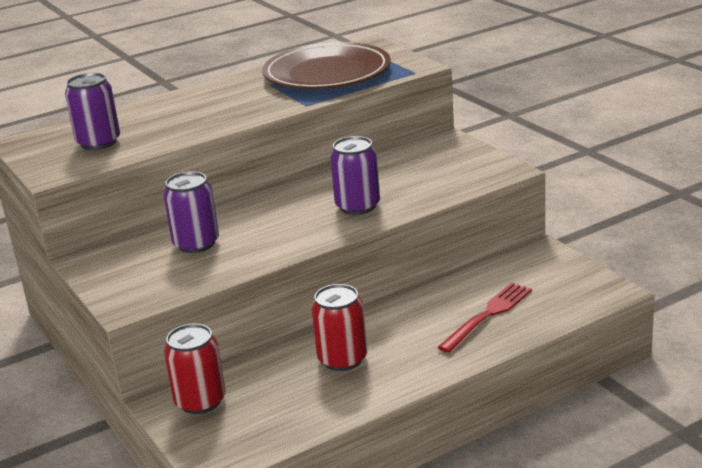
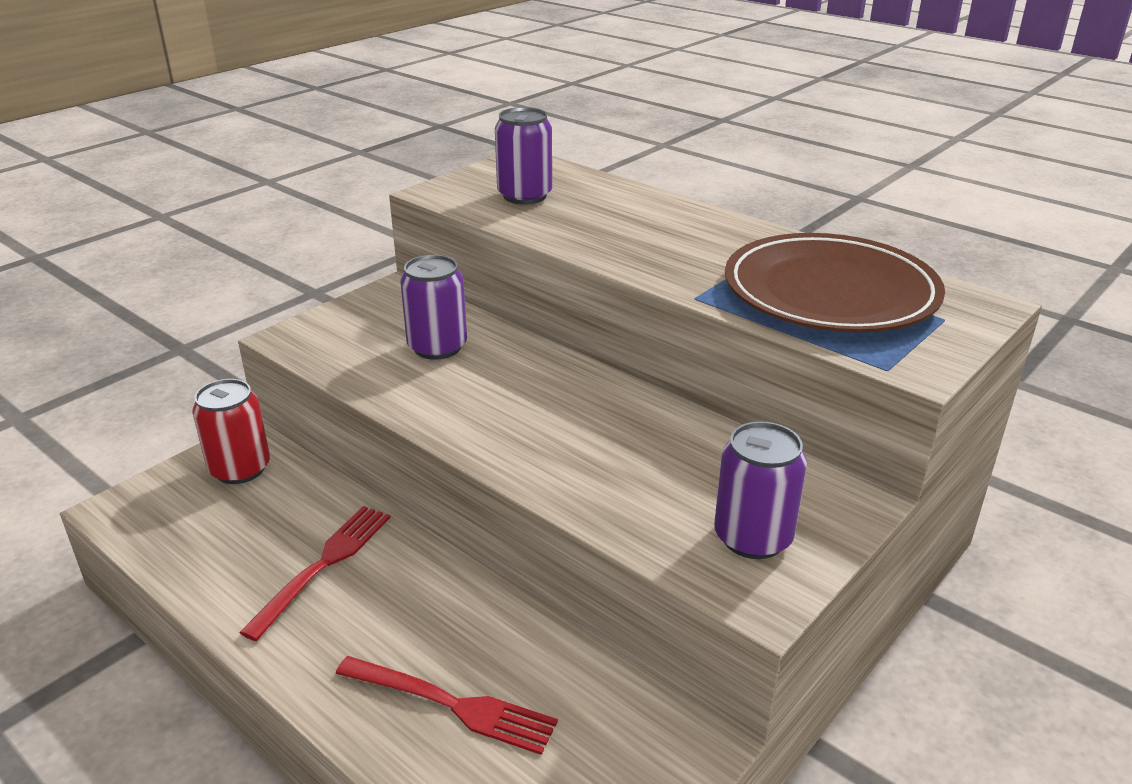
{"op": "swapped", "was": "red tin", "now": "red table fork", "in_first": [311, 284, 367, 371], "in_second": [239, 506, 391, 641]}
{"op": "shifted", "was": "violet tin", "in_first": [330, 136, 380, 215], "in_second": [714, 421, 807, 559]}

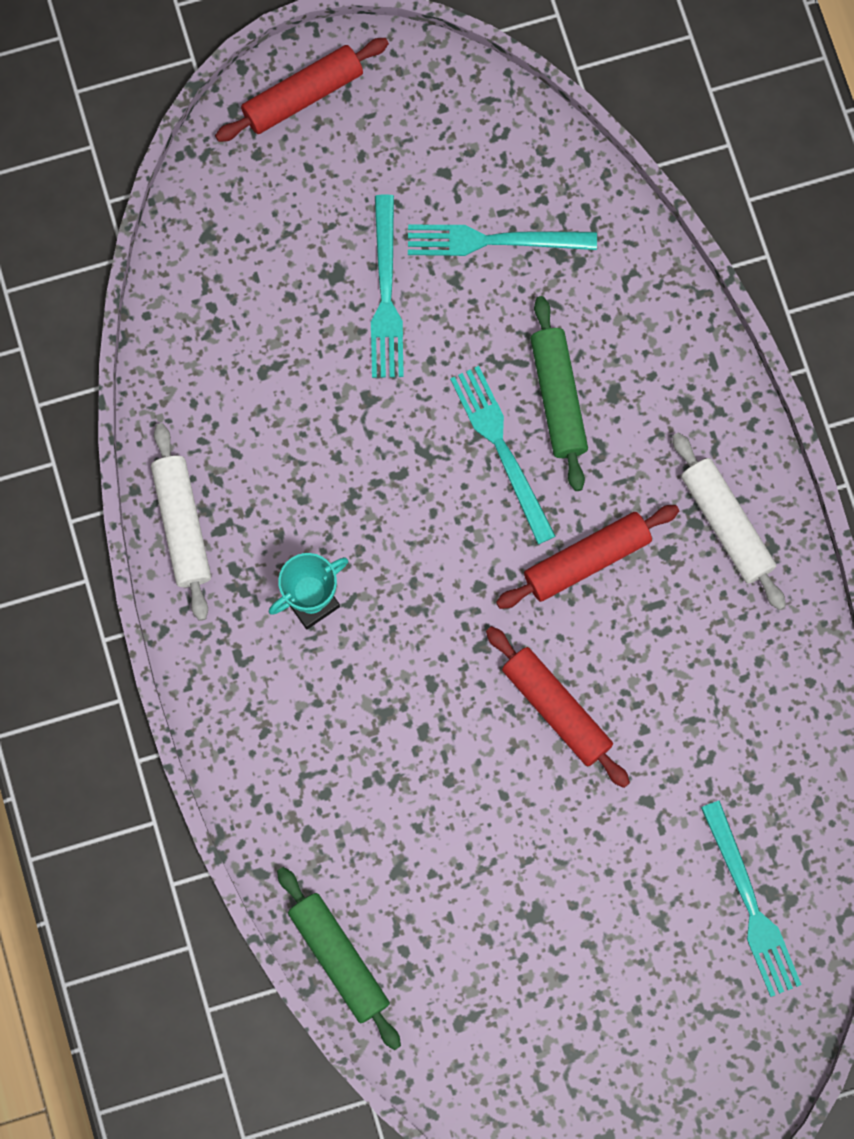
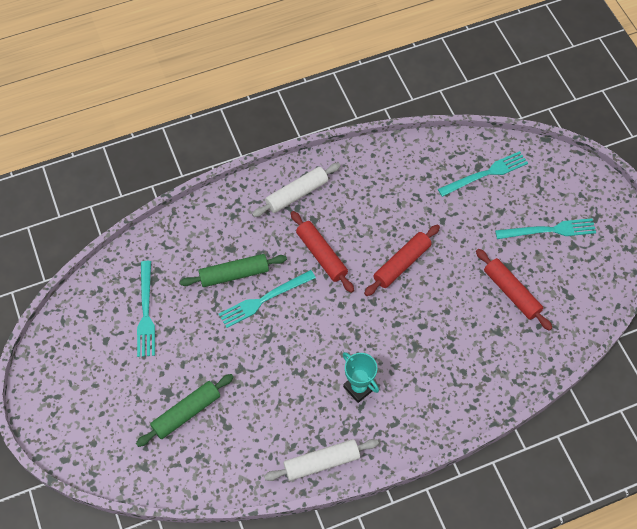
{"op": "shifted", "was": "red dough roller", "in_first": [215, 38, 389, 142], "in_second": [476, 249, 552, 331]}
{"op": "shifted", "was": "leaf-green dough roller", "in_first": [277, 867, 401, 1050], "in_second": [136, 374, 234, 447]}
{"op": "shifted", "was": "aqua table fork", "in_first": [371, 195, 404, 378], "in_second": [495, 218, 596, 239]}

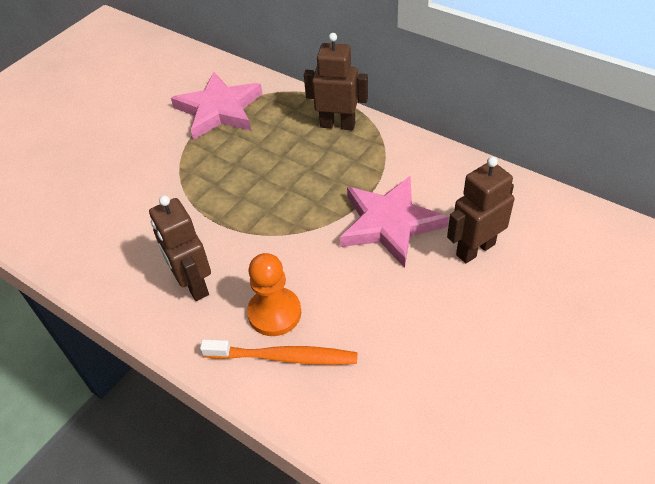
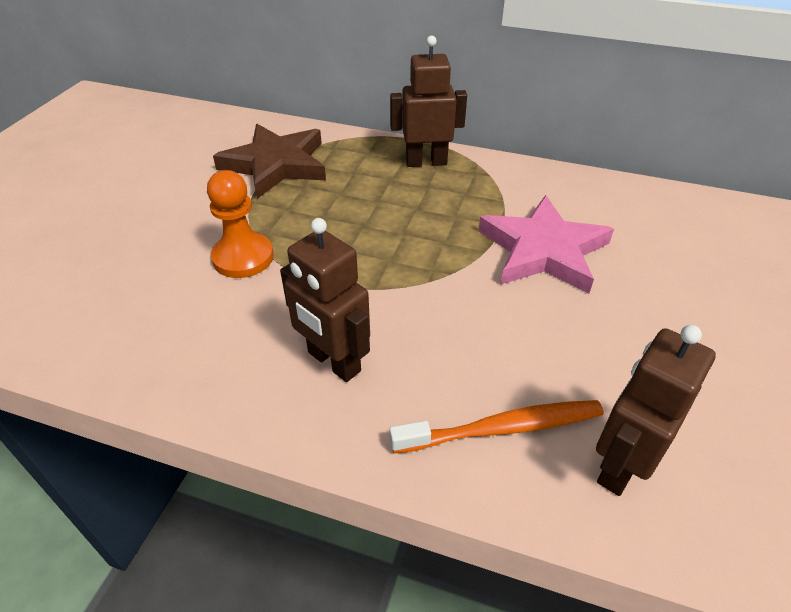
{"op": "repainted", "was": "pink five-pointed star", "now": "russet five-pointed star", "in_first": [171, 72, 262, 140], "in_second": [213, 124, 326, 199]}
{"op": "shifted", "was": "bright orange chess pawn", "in_first": [247, 253, 301, 336], "in_second": [207, 170, 274, 278]}
{"op": "shifted", "was": "russet toy robot", "in_first": [447, 157, 514, 263], "in_second": [596, 325, 716, 496]}

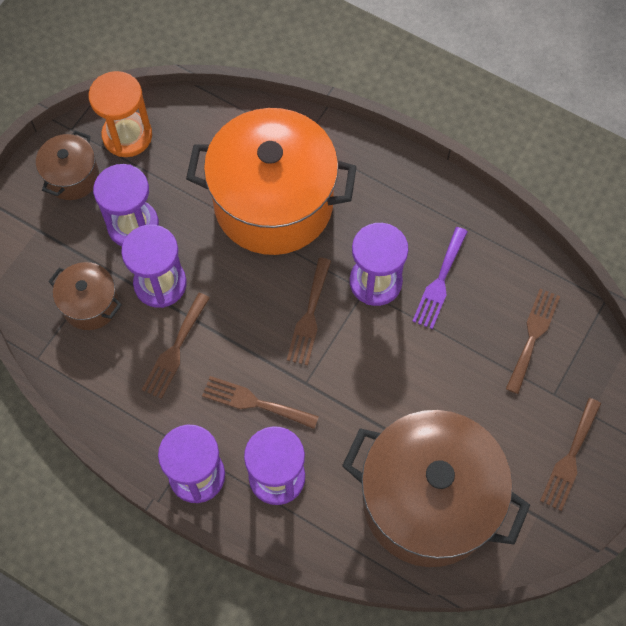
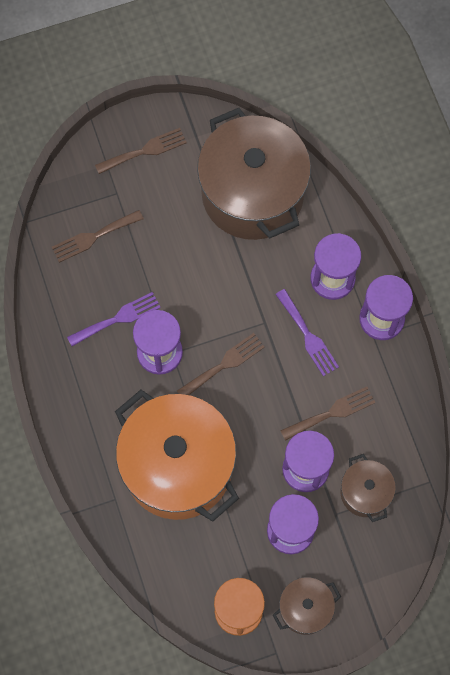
{"op": "repainted", "was": "russet table fork", "now": "violet table fork", "in_first": [202, 376, 319, 429], "in_second": [275, 289, 339, 377]}

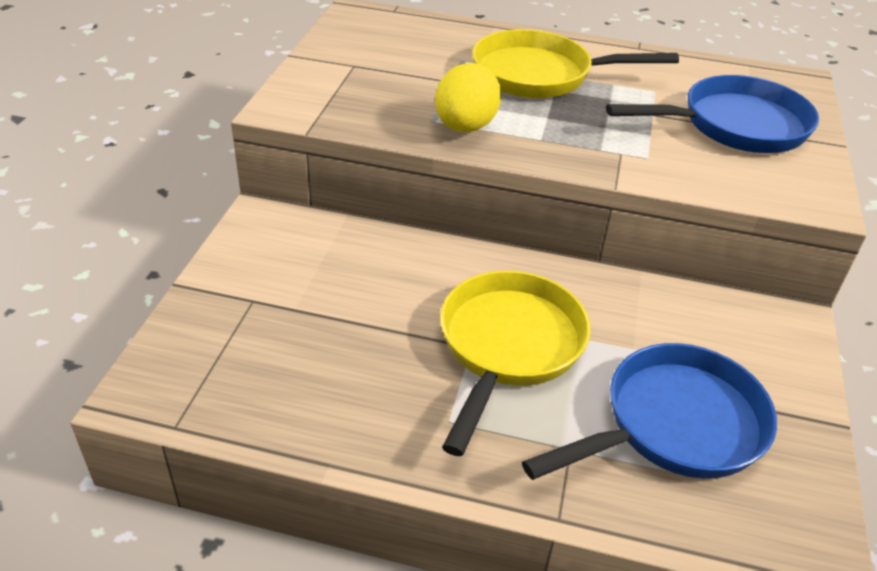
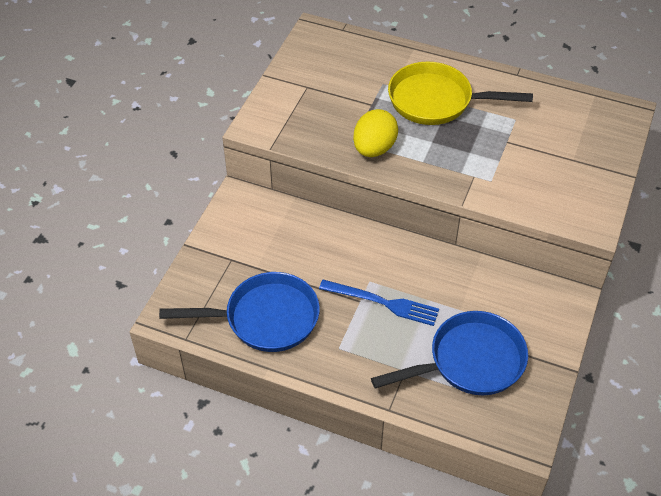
{"op": "swapped", "was": "bright yellow skillet", "now": "blue table fork", "in_first": [440, 271, 591, 456], "in_second": [319, 280, 439, 326]}
{"op": "shifted", "was": "blue skillet", "in_first": [606, 75, 819, 153], "in_second": [159, 272, 320, 352]}

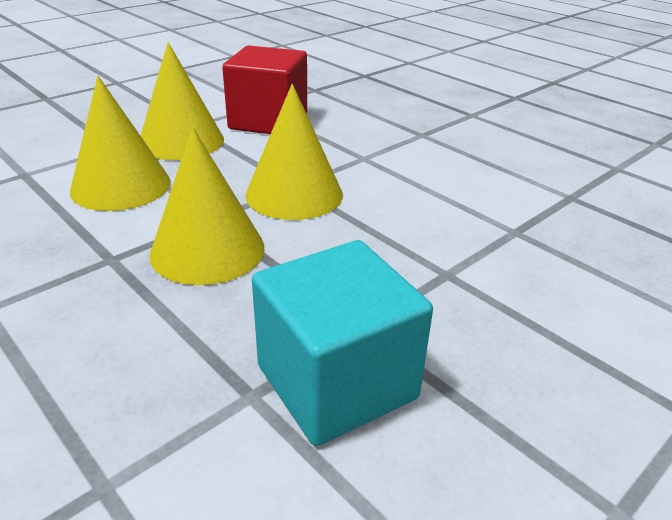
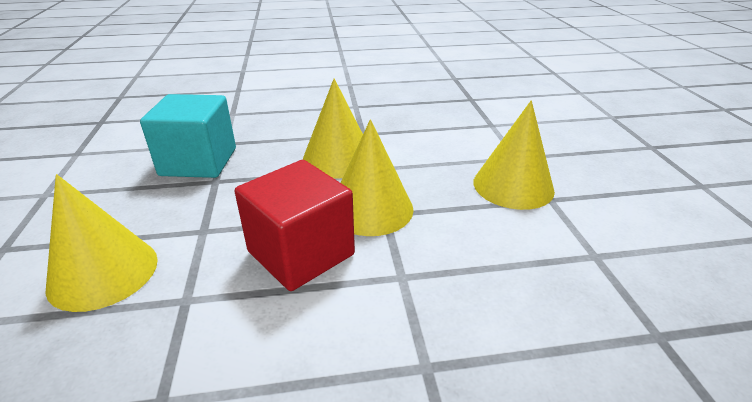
{"op": "shifted", "was": "bright yellow solid cone", "in_first": [70, 76, 171, 211], "in_second": [45, 174, 158, 312]}
{"op": "shifted", "was": "red cube", "in_first": [222, 46, 307, 134], "in_second": [234, 160, 355, 291]}

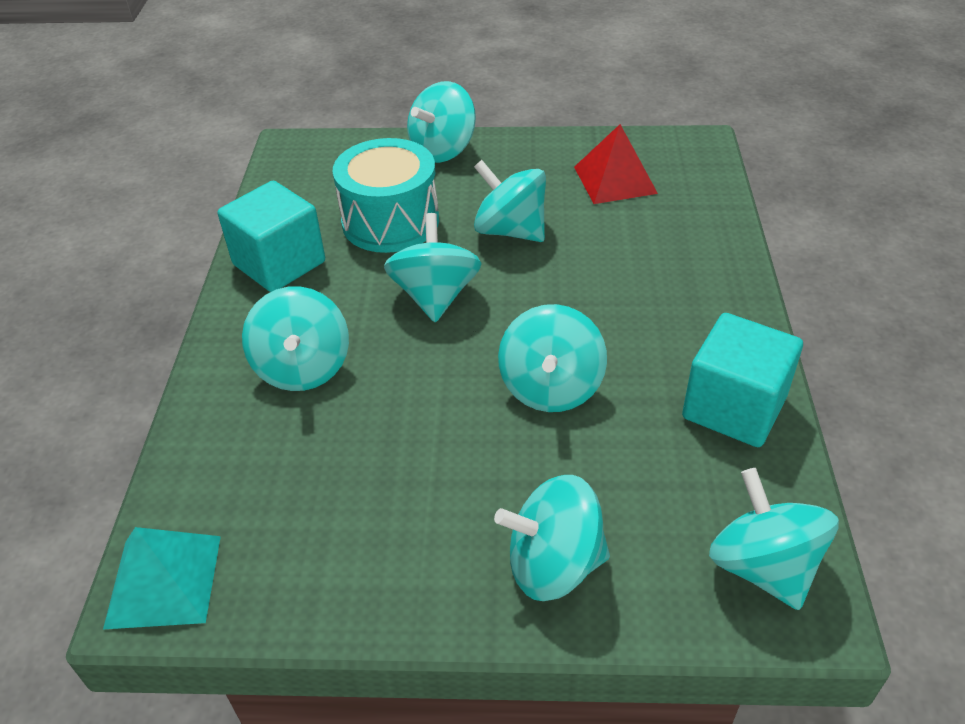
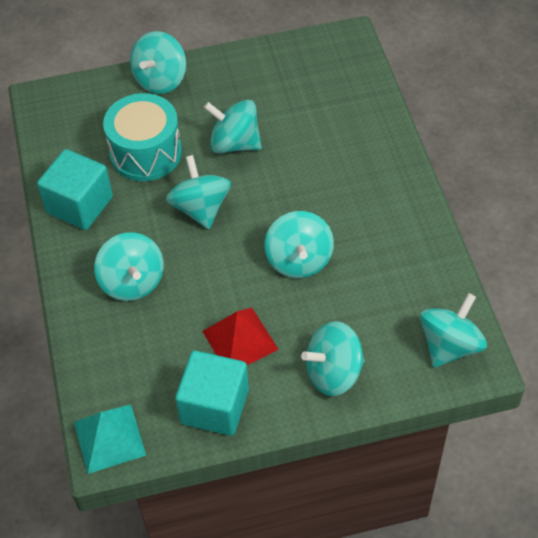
{"op": "shifted", "was": "red solid pyramid", "in_first": [574, 124, 658, 204], "in_second": [202, 308, 279, 365]}
{"op": "shifted", "was": "aqua cube", "in_first": [682, 313, 803, 447], "in_second": [175, 351, 249, 436]}
{"op": "rotated", "was": "aqua spinning top", "in_first": [709, 468, 839, 610], "in_second": [420, 293, 487, 368], "clockwise": 75}

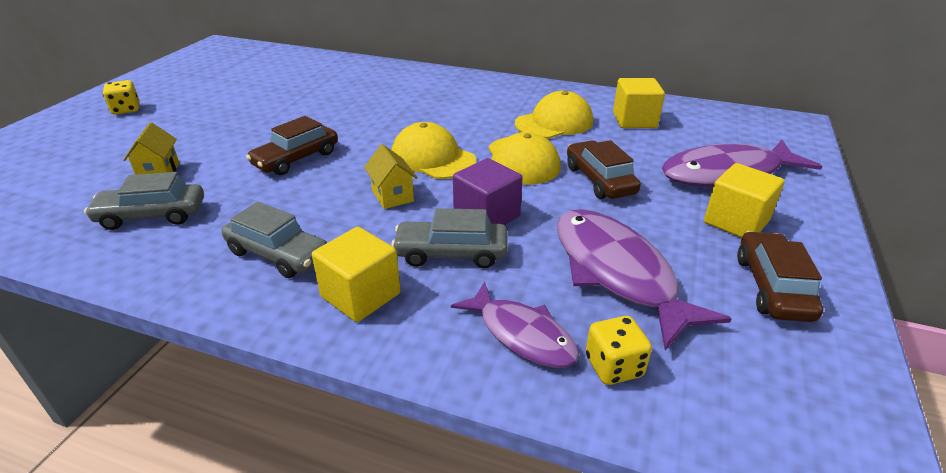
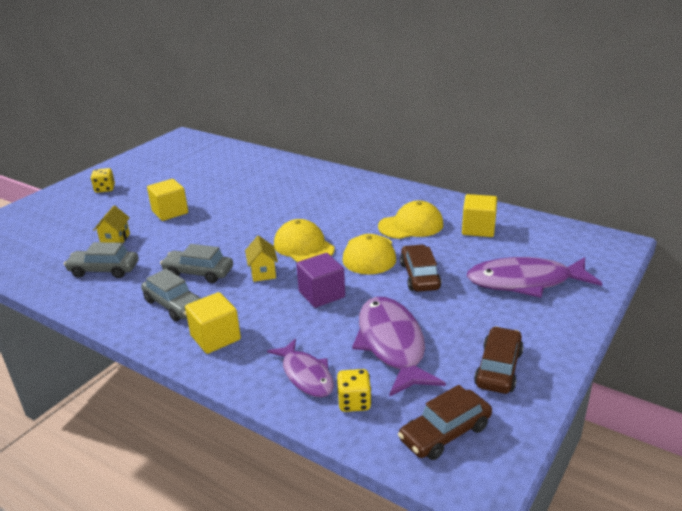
{"op": "shifted", "was": "russet automobile", "in_first": [246, 116, 338, 175], "in_second": [398, 385, 492, 460]}
{"op": "shifted", "was": "ash-grey automobile", "in_first": [392, 208, 508, 268], "in_second": [160, 244, 233, 283]}
{"op": "shifted", "was": "bright yellow cube", "in_first": [704, 163, 785, 238], "in_second": [147, 179, 188, 221]}

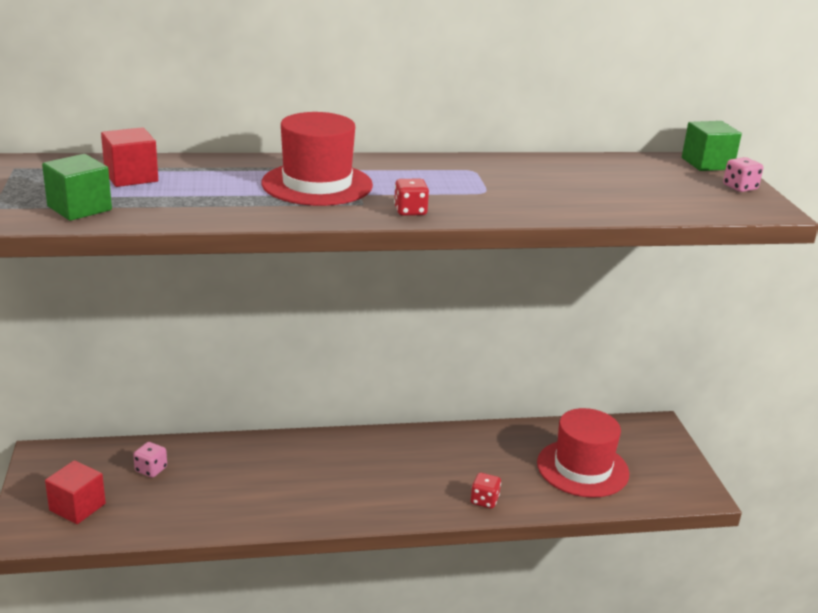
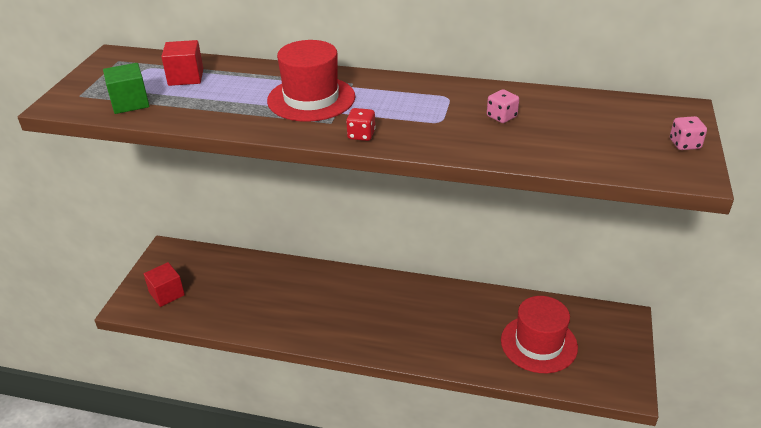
{"op": "shifted", "was": "pink dice", "in_first": [133, 442, 167, 478], "in_second": [487, 89, 519, 123]}
{"op": "gone", "was": "red dice", "in_first": [471, 473, 501, 509]}
{"op": "gone", "was": "leaf-green cube", "in_first": [682, 121, 742, 171]}

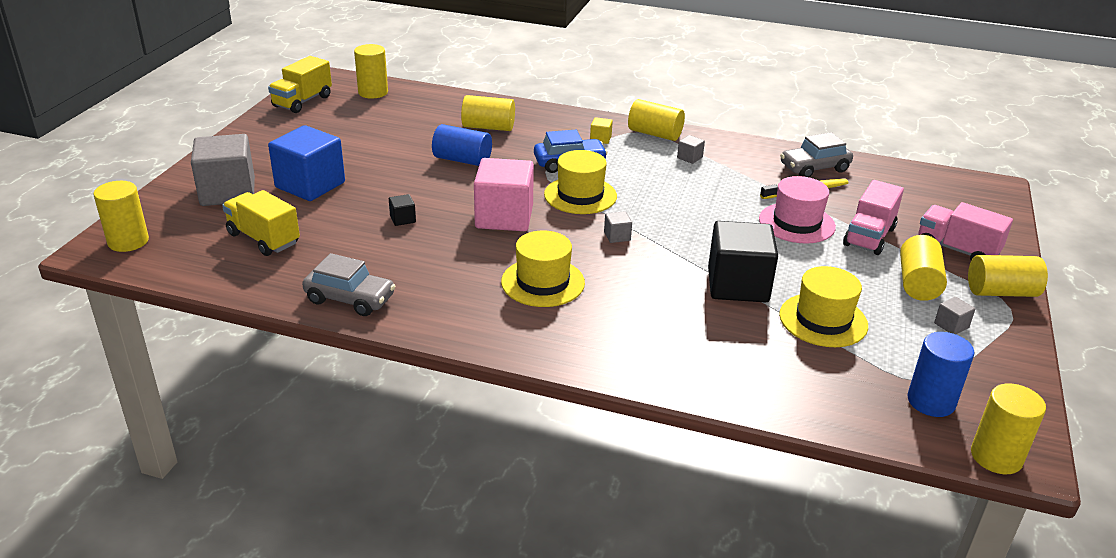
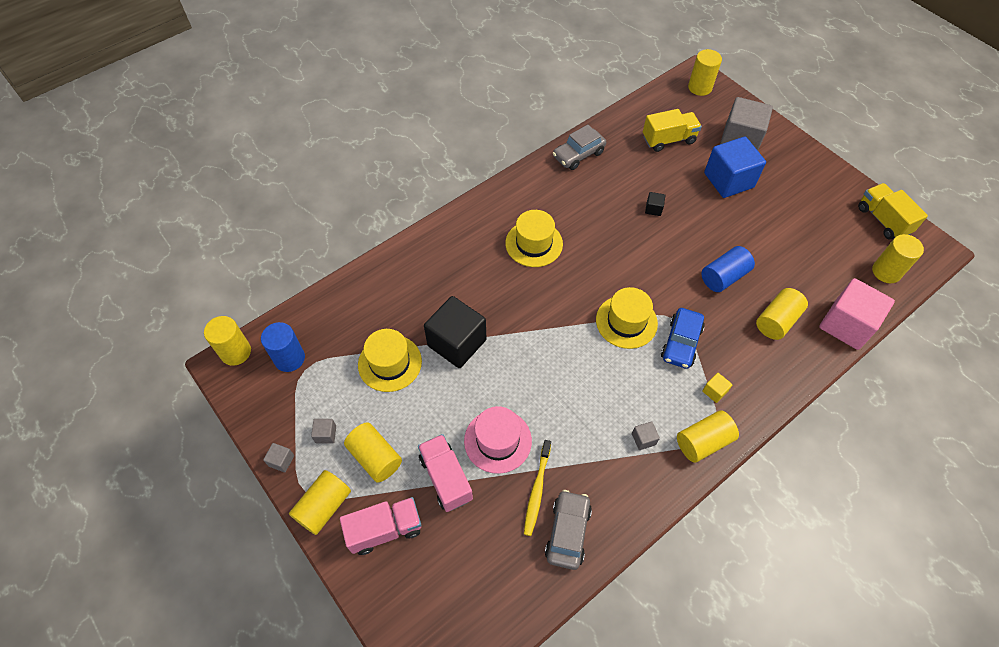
{"op": "shifted", "was": "pink cube", "in_first": [474, 158, 534, 231], "in_second": [819, 278, 895, 350]}
{"op": "shifted", "was": "ash-grey cube", "in_first": [604, 211, 632, 243], "in_second": [263, 443, 294, 472]}

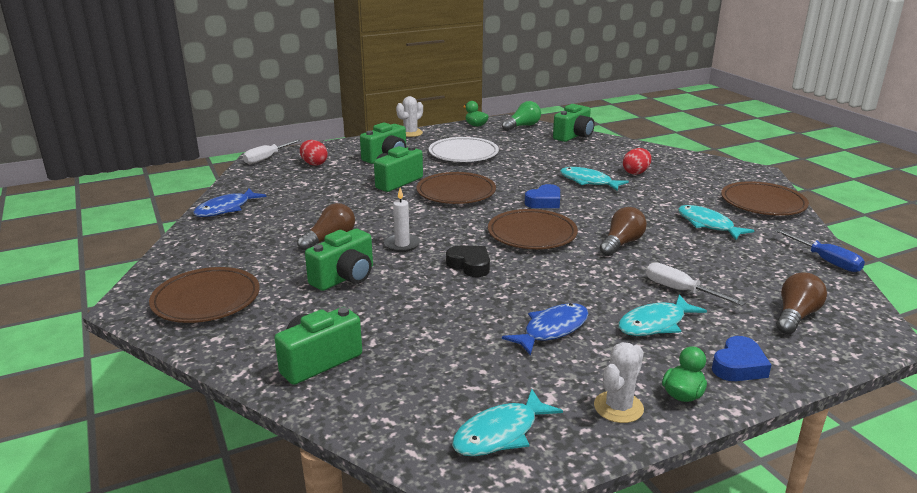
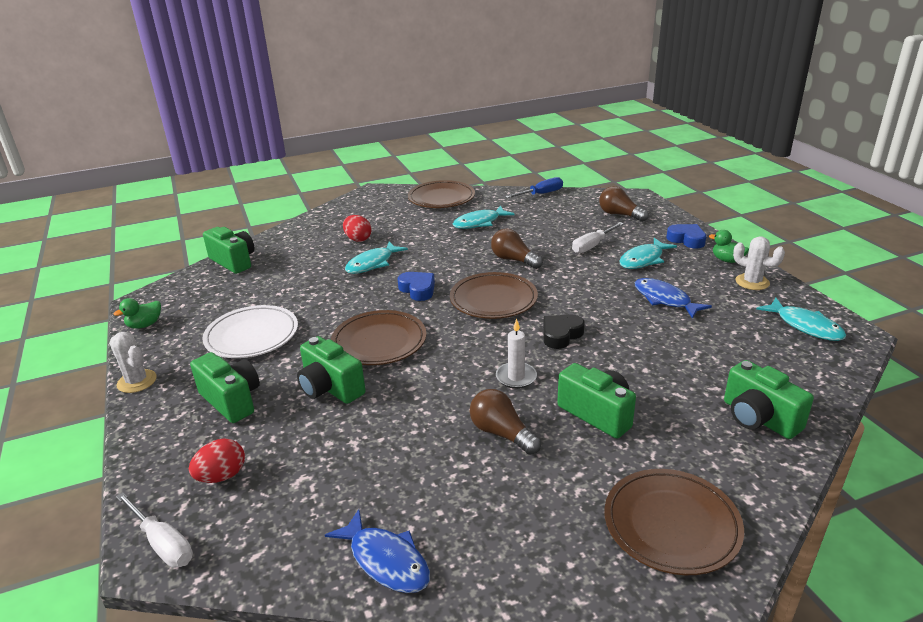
{"op": "gone", "was": "leaf-green light bulb", "in_first": [502, 101, 541, 131]}
{"op": "rotated", "was": "aqua toy fish", "in_first": [618, 294, 707, 336], "in_second": [619, 238, 677, 269], "clockwise": 75}

